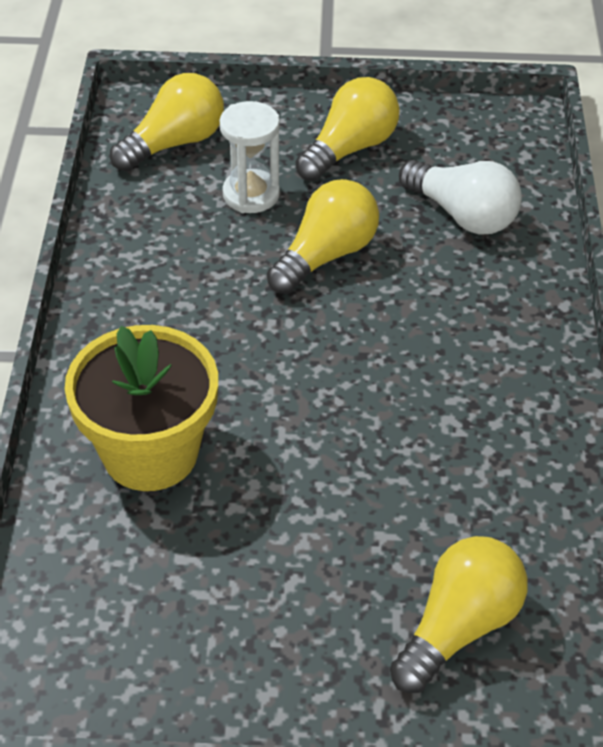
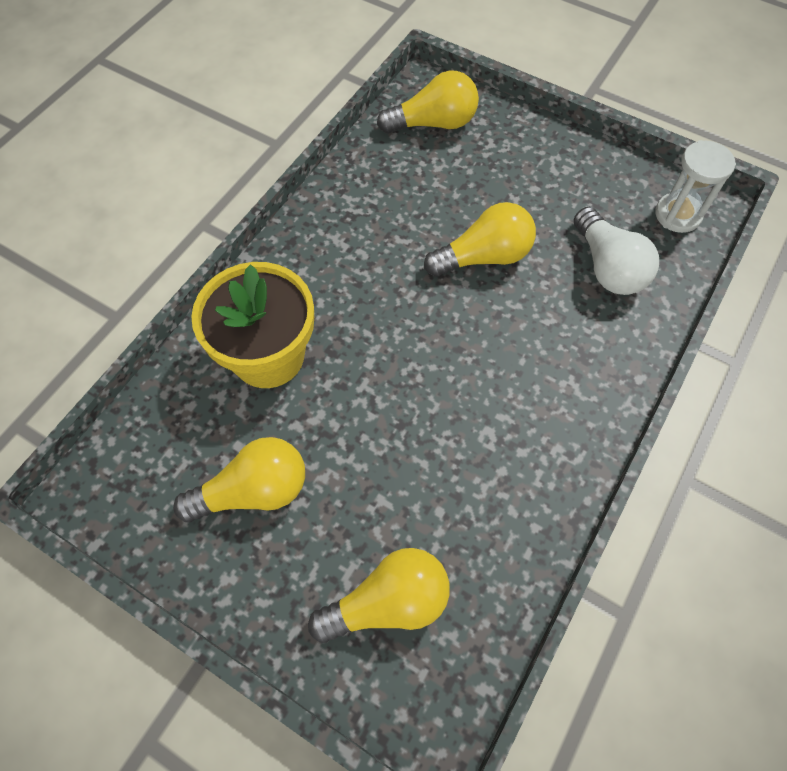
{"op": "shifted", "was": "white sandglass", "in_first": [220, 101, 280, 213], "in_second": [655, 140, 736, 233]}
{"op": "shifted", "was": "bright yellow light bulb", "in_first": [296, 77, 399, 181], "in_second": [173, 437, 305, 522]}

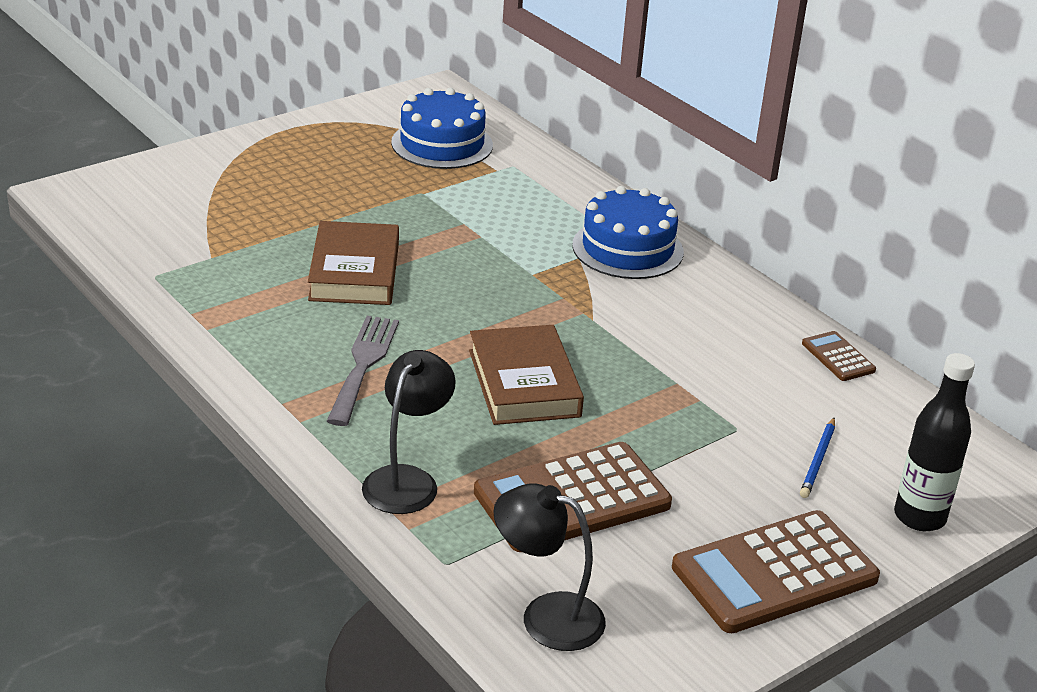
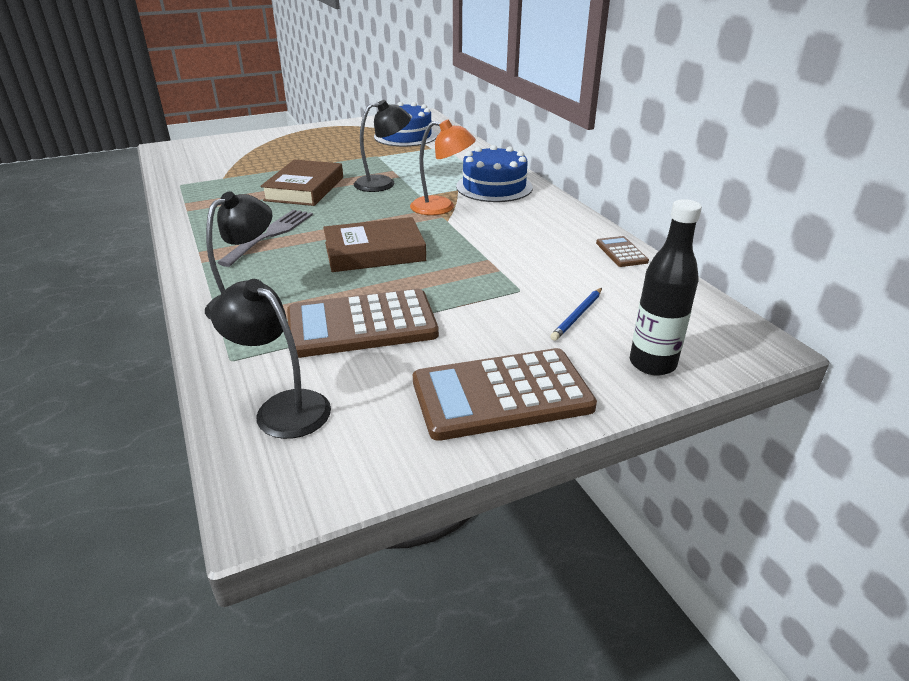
{"op": "rotated", "was": "russet book", "in_first": [469, 325, 584, 425], "in_second": [323, 217, 426, 272], "clockwise": 75}
{"op": "new", "now": "jet-black reading lamp", "in_second": [354, 100, 411, 192]}
{"op": "new", "now": "bright orange reading lamp", "in_second": [410, 119, 476, 215]}

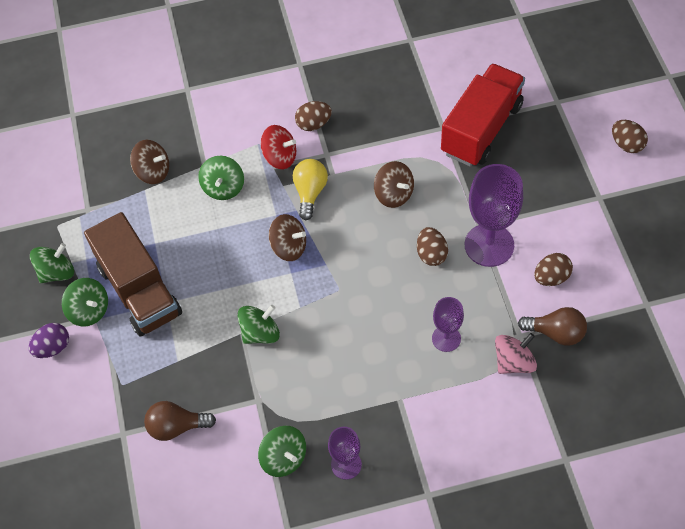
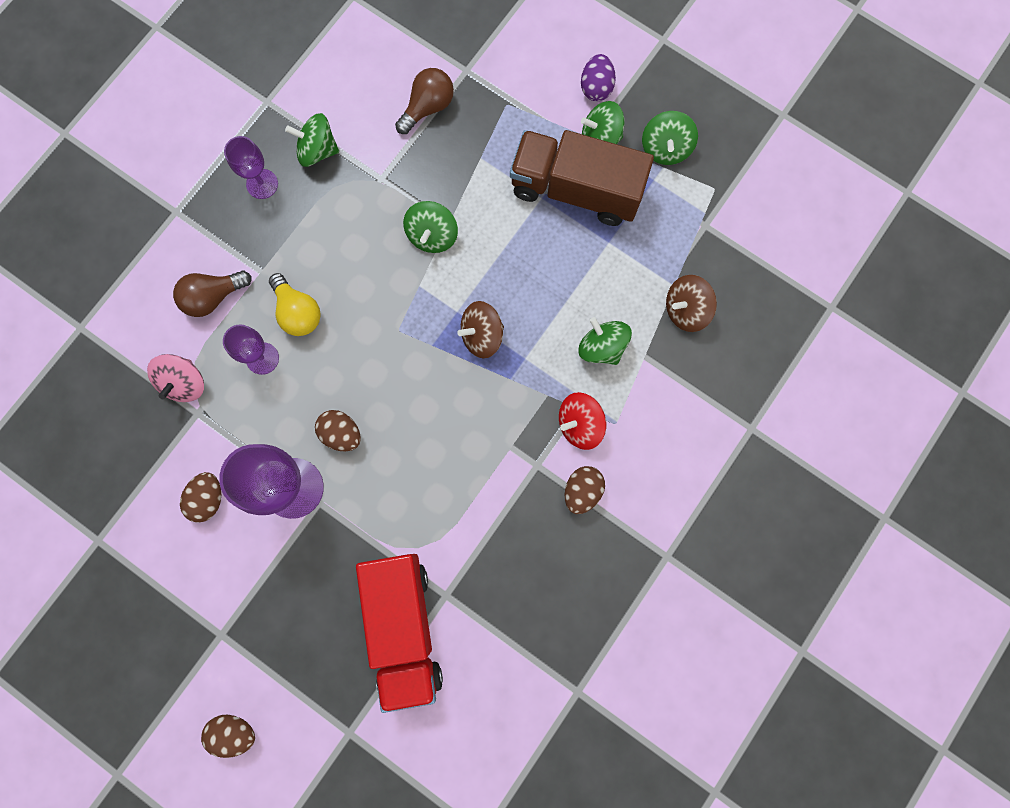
{"op": "shifted", "was": "bright yellow light bulb", "in_first": [293, 159, 328, 220], "in_second": [269, 273, 321, 336]}
{"op": "gone", "was": "russet spinning top", "in_first": [374, 161, 414, 208]}
{"op": "shifted", "was": "russet light bulb", "in_first": [518, 307, 587, 346], "in_second": [173, 271, 251, 317]}

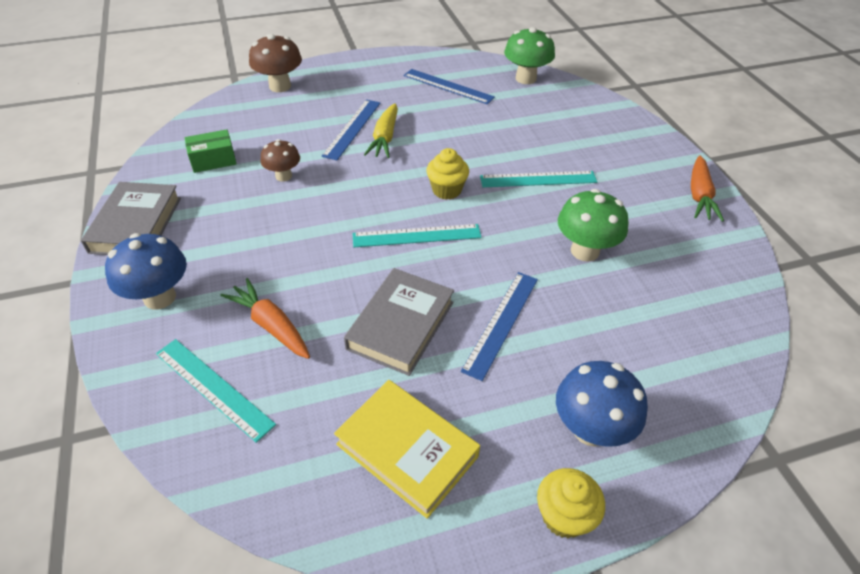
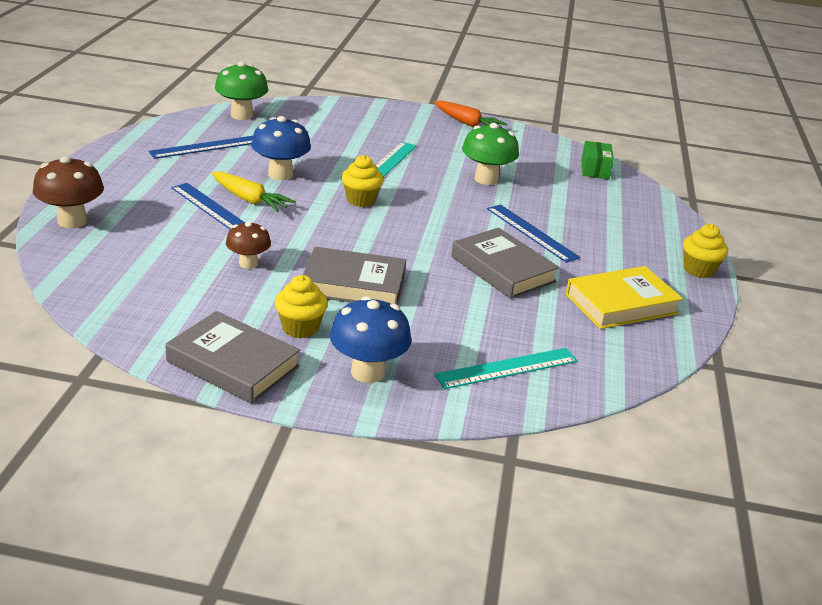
{"op": "shifted", "was": "leaf-green box", "in_first": [185, 129, 237, 173], "in_second": [581, 141, 614, 179]}
{"op": "gone", "was": "bright orange root vegetable", "in_first": [221, 278, 310, 359]}
{"op": "gone", "was": "aqua ruler", "in_first": [353, 224, 482, 247]}
{"op": "shifted", "was": "blue mushroom", "in_first": [556, 361, 648, 447], "in_second": [251, 116, 311, 180]}
{"op": "new", "now": "bright yellow fairy cake", "in_second": [275, 275, 328, 338]}
{"op": "new", "now": "ash-grey book", "in_second": [303, 247, 406, 305]}

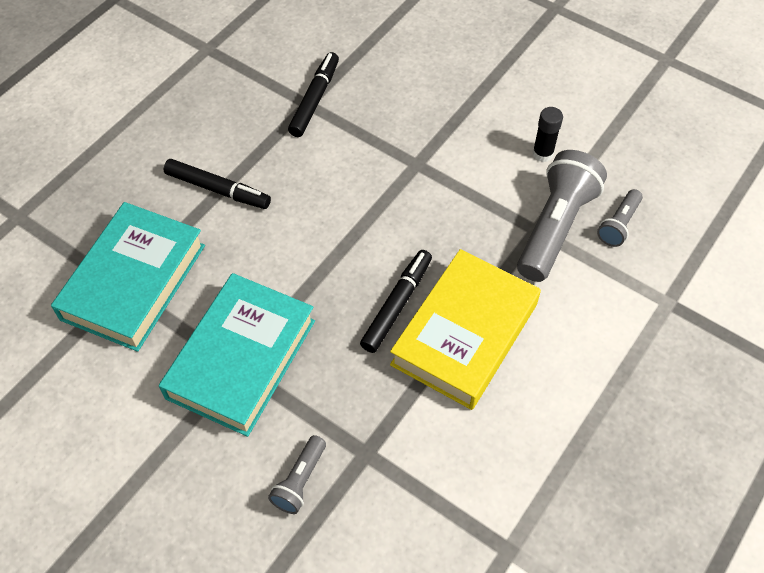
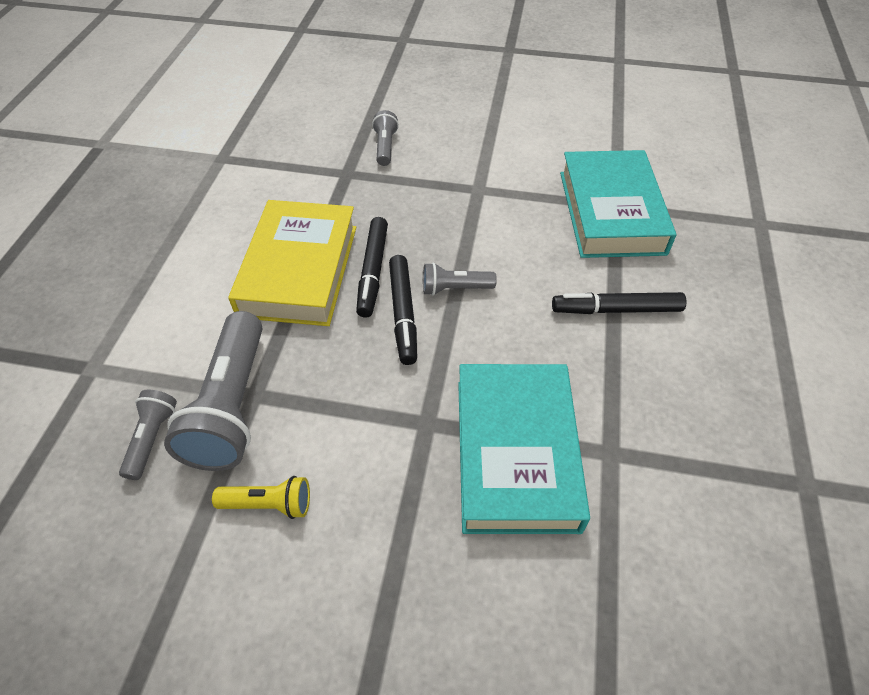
{"op": "shifted", "was": "aqua book", "in_first": [159, 273, 315, 437], "in_second": [458, 364, 590, 534]}
{"op": "shifted", "was": "jet-black marker pen", "in_first": [288, 52, 339, 137], "in_second": [389, 255, 417, 365]}
{"op": "swapped", "was": "jet-black stick of glue", "now": "bright yellow pocket torch", "in_first": [532, 107, 563, 162], "in_second": [212, 476, 310, 519]}
{"op": "new", "now": "ash-grey pocket torch", "in_second": [423, 263, 497, 296]}

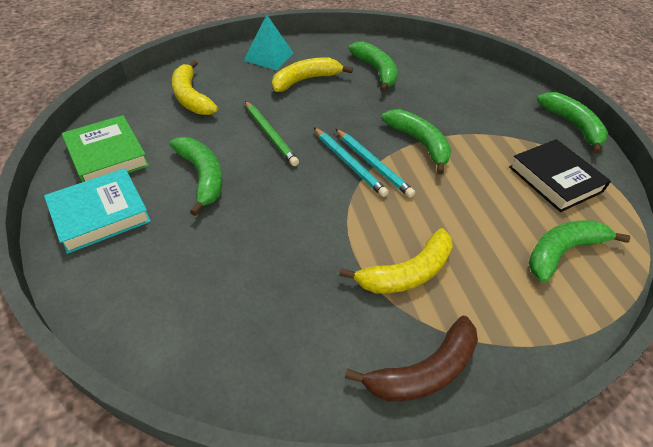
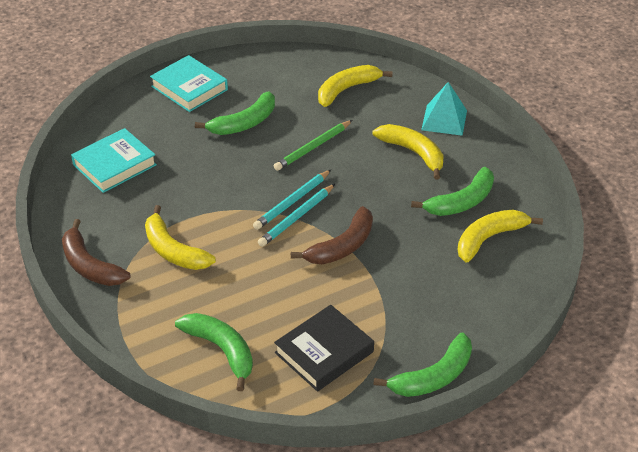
{"op": "gone", "was": "leaf-green book", "in_first": [62, 115, 149, 182]}
{"op": "repainted", "was": "leaf-green banana fruit", "now": "russet banana fruit", "in_first": [381, 109, 451, 175], "in_second": [291, 206, 373, 264]}
{"op": "new", "now": "aqua book", "in_second": [71, 128, 157, 193]}
{"op": "new", "now": "bright yellow banana fruit", "in_second": [457, 210, 543, 262]}

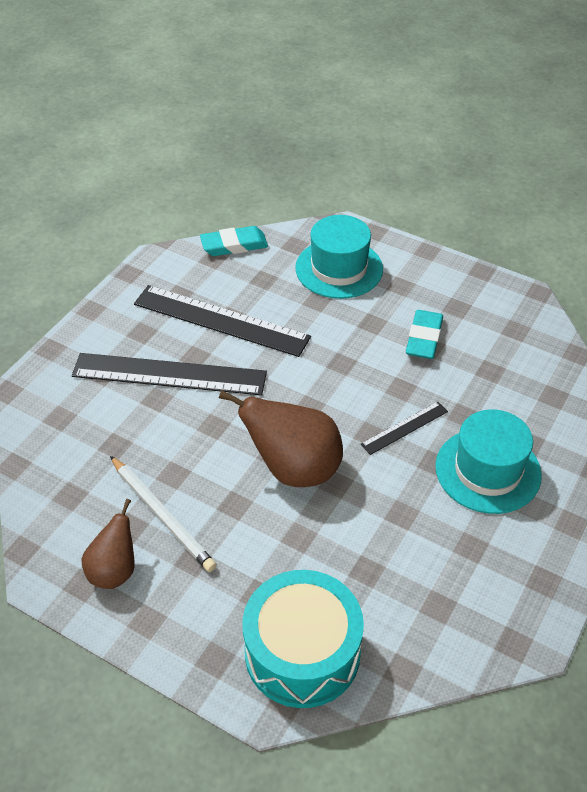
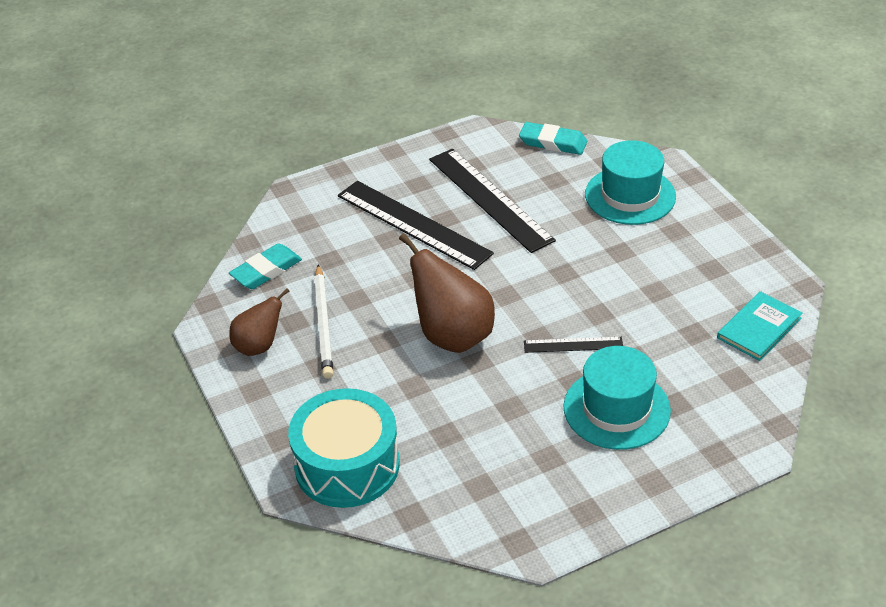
{"op": "shifted", "was": "aqua eraser", "in_first": [406, 310, 443, 359], "in_second": [229, 243, 302, 289]}
{"op": "new", "now": "aqua book", "in_second": [717, 291, 803, 361]}

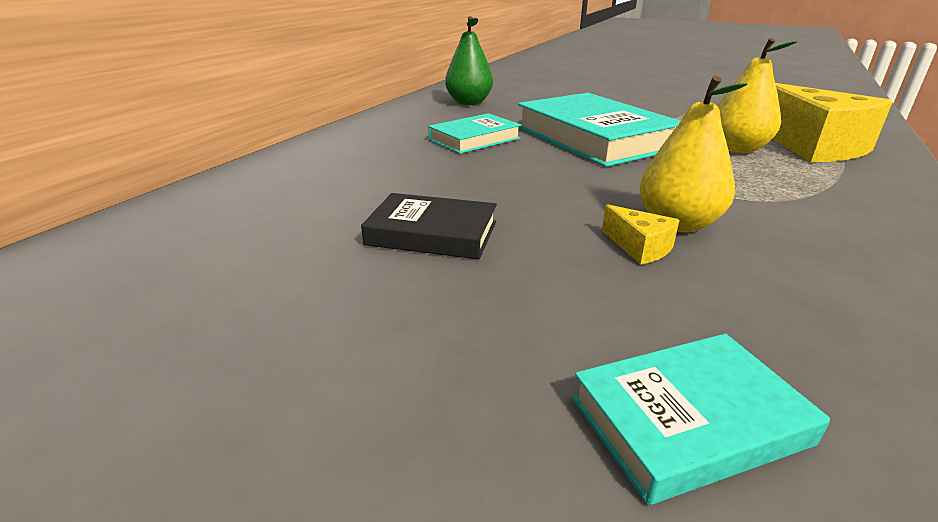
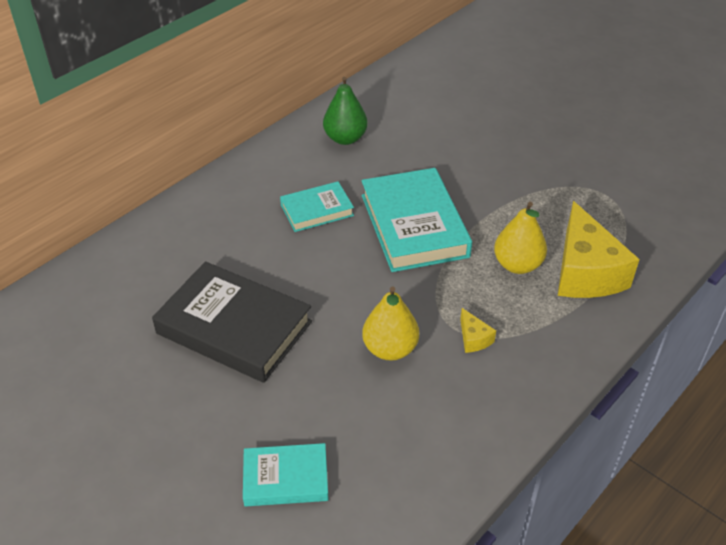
{"op": "scaled", "was": "jet-black book", "in_first": [361, 193, 497, 259], "in_second": [152, 262, 312, 383], "ratio": 1.81}
{"op": "shifted", "was": "bright yellow cheese", "in_first": [602, 204, 680, 265], "in_second": [460, 308, 496, 353]}

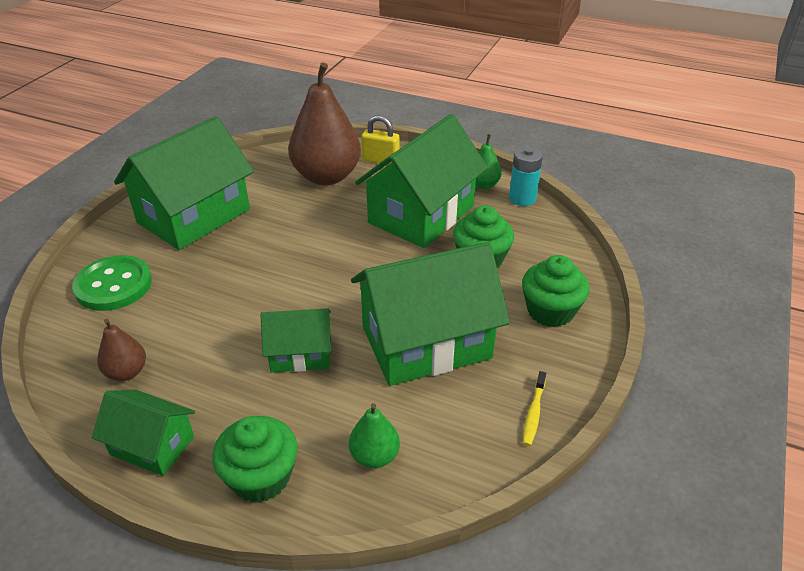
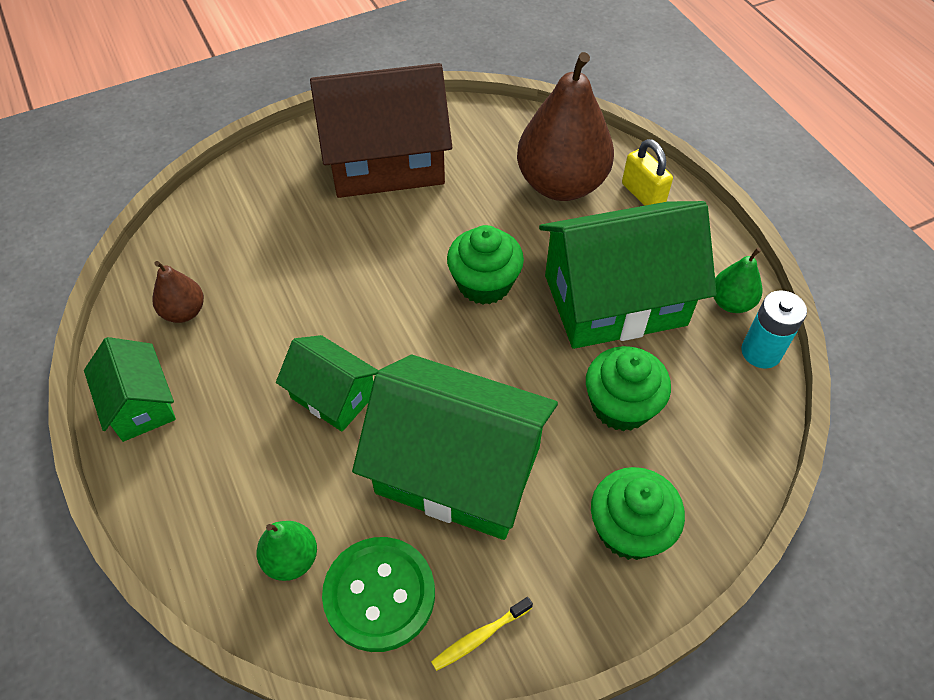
{"op": "shifted", "was": "leaf-green shirt button", "in_first": [72, 255, 152, 311], "in_second": [322, 537, 435, 652]}
{"op": "repainted", "was": "leaf-green cottage", "now": "russet cottage", "in_first": [114, 116, 254, 250], "in_second": [310, 63, 452, 198]}
{"op": "shifted", "was": "leaf-green fairy cake", "in_first": [212, 416, 297, 503], "in_second": [447, 225, 524, 305]}

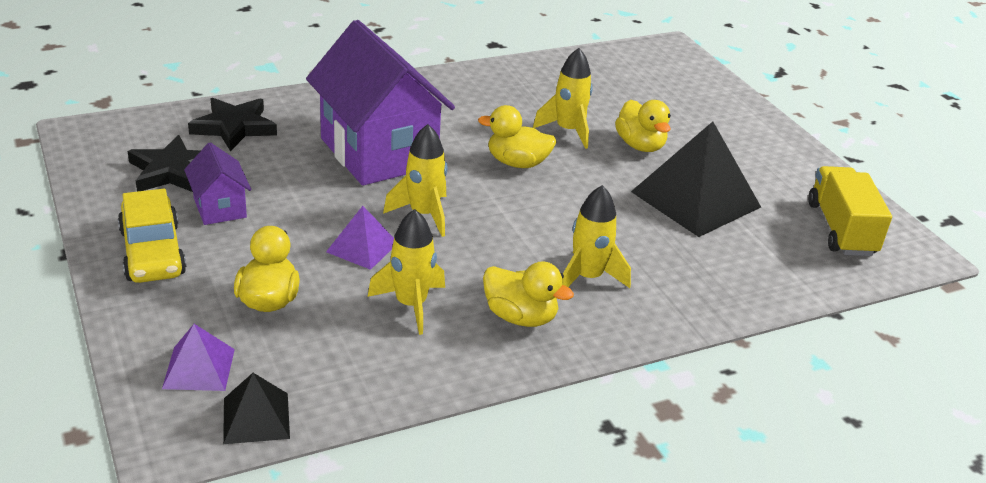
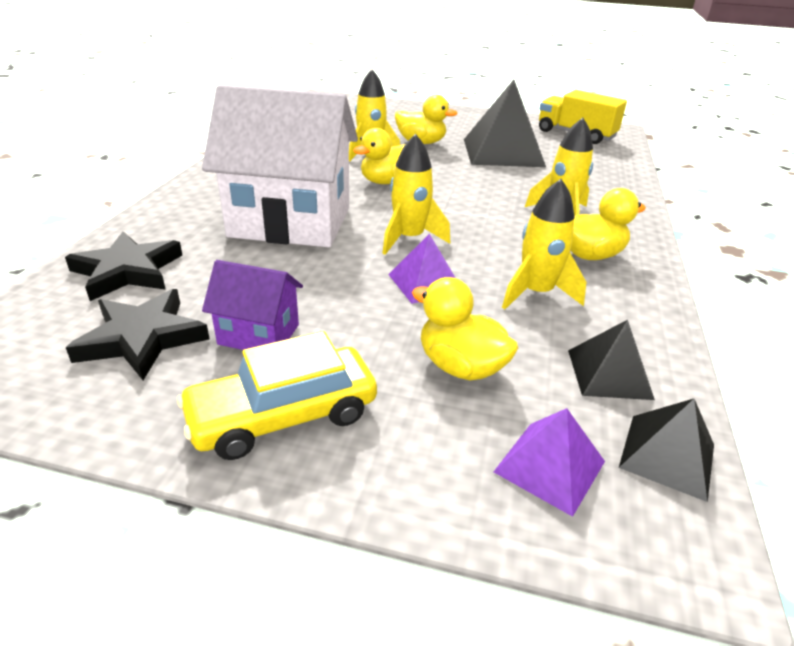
{"op": "rotated", "was": "bright yellow automobile", "in_first": [118, 189, 186, 283], "in_second": [177, 331, 377, 460], "clockwise": 135}
{"op": "repainted", "was": "violet cottage", "now": "white cottage", "in_first": [306, 20, 455, 186], "in_second": [202, 84, 358, 247]}
{"op": "new", "now": "jet-black solid pyramid", "in_second": [568, 320, 655, 400]}

